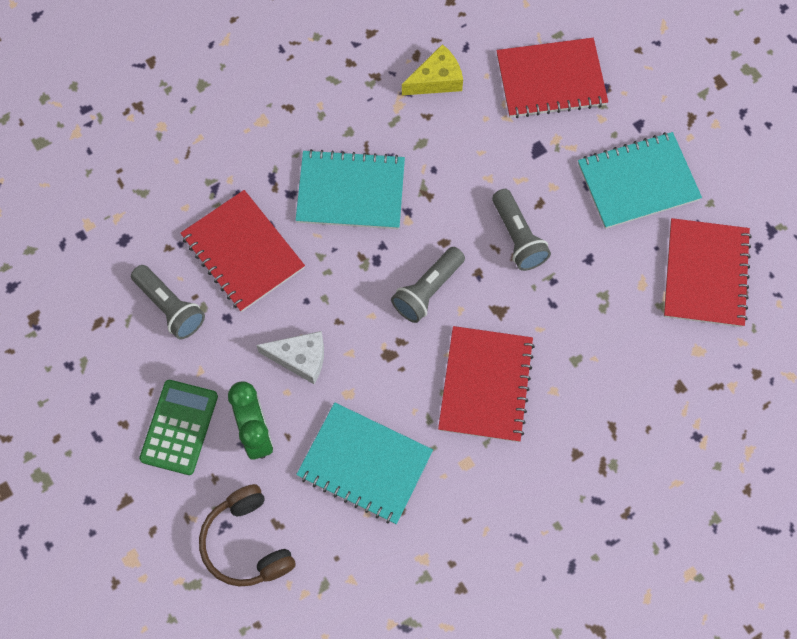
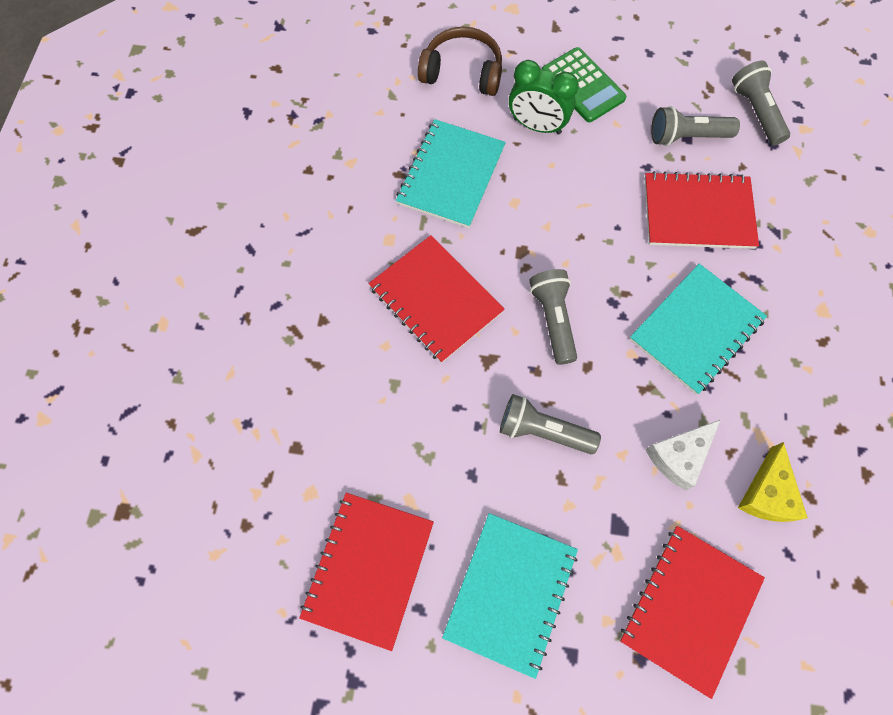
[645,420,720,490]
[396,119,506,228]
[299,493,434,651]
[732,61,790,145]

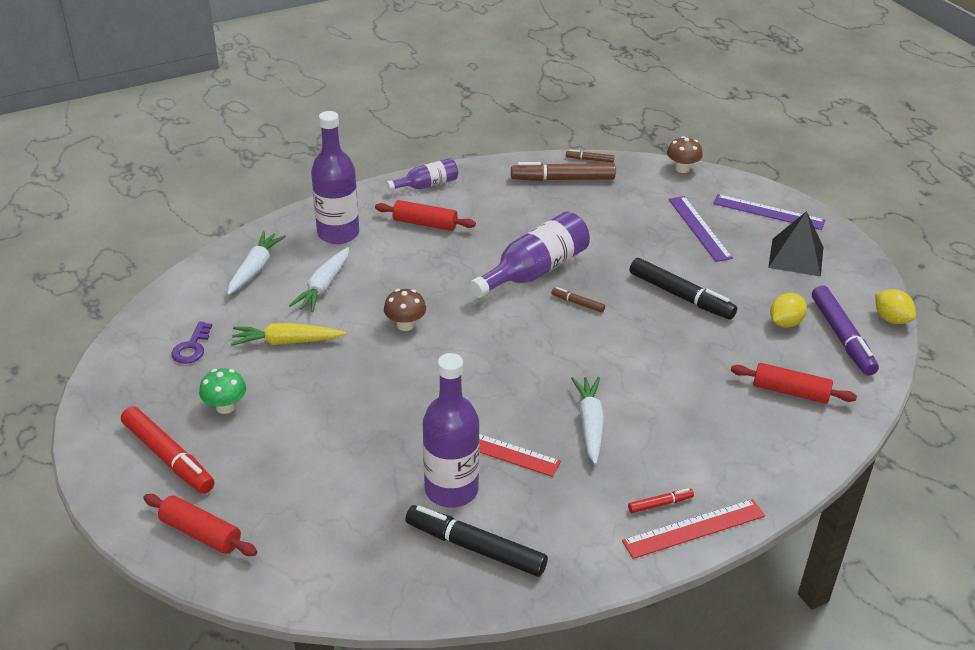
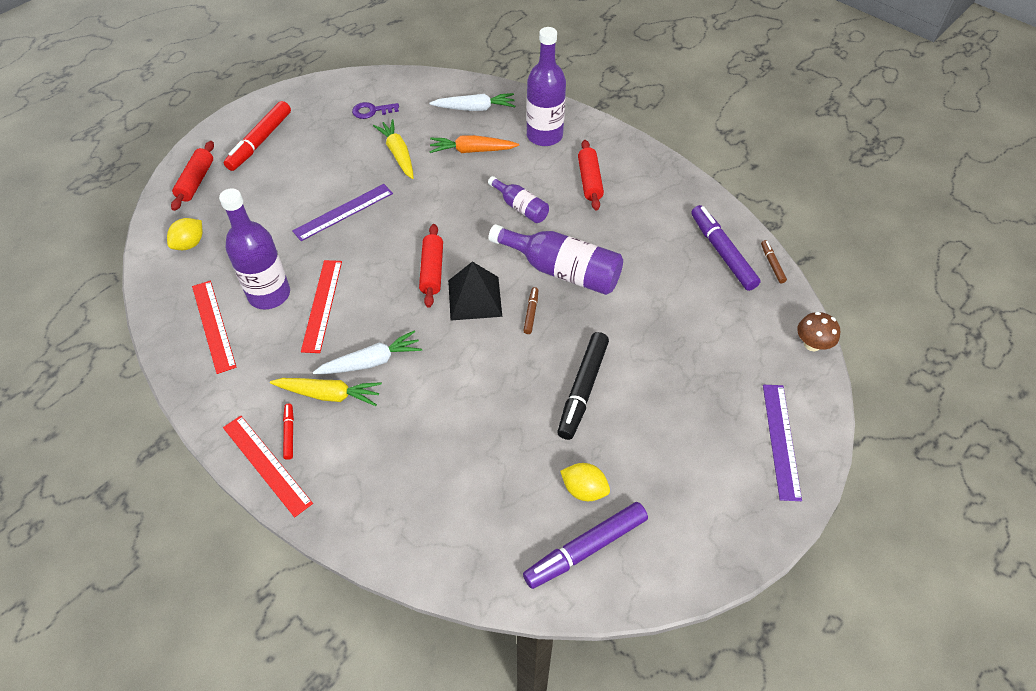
[199,368,246,414] (first image)
[429,135,519,153]
[384,289,426,331] (first image)
[488,176,549,223]
[192,281,236,374]
[691,205,761,291]
[283,403,294,460]
[292,184,393,241]
[419,224,443,308]
[448,262,502,320]
[167,218,203,250]
[270,378,382,406]

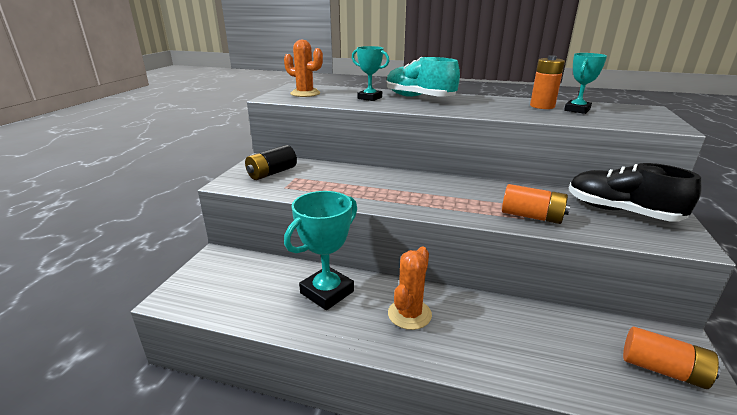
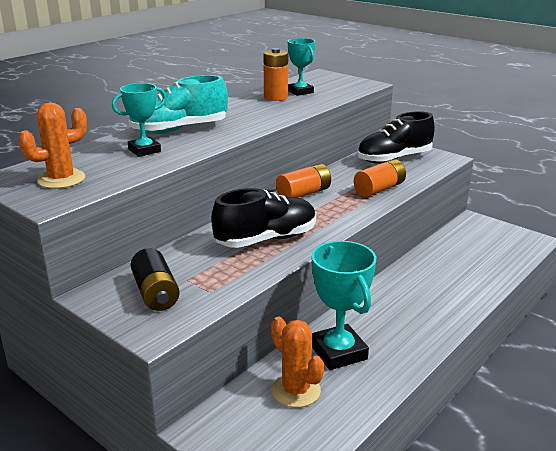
[271,317,324,408]
[276,164,331,198]
[211,188,316,248]

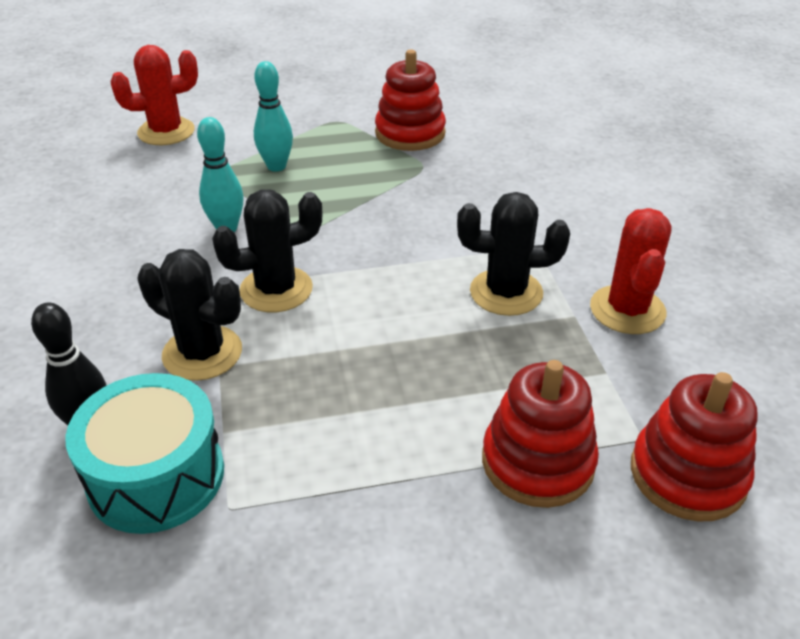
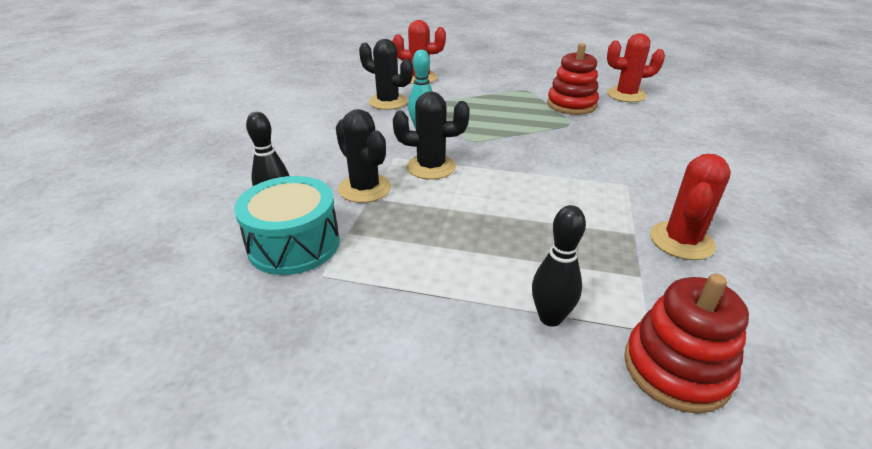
[254,61,293,172] (first image)
[359,39,413,110]
[532,205,586,326]
[607,33,665,102]

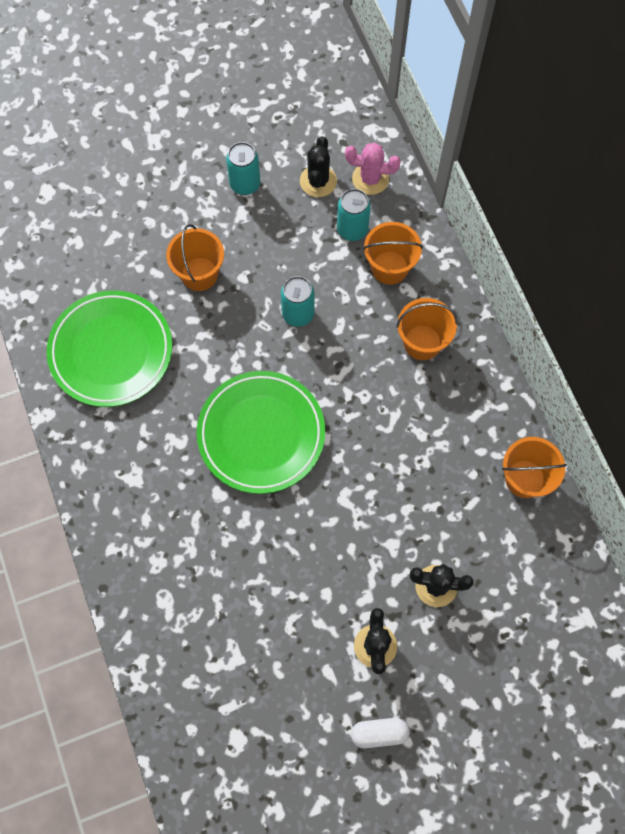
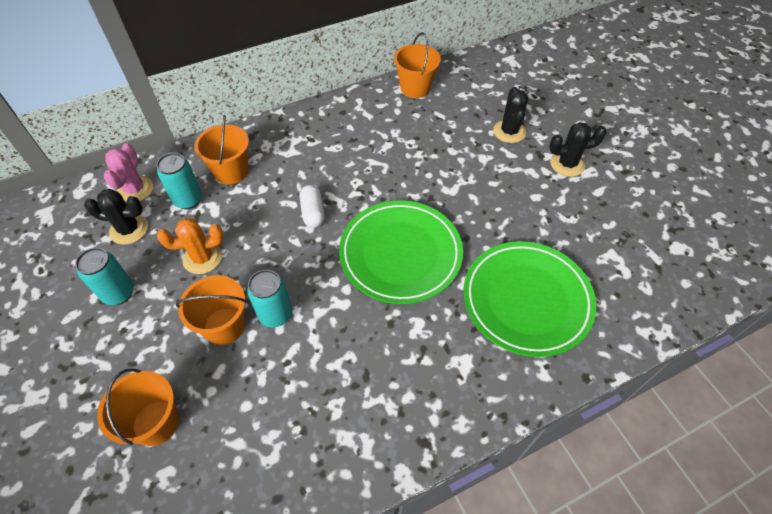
[463,241,596,357]
[247,270,292,328]
[300,185,324,228]
[97,368,179,446]
[157,218,224,274]

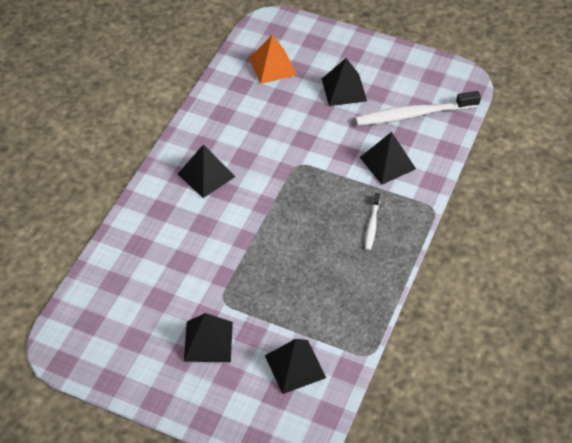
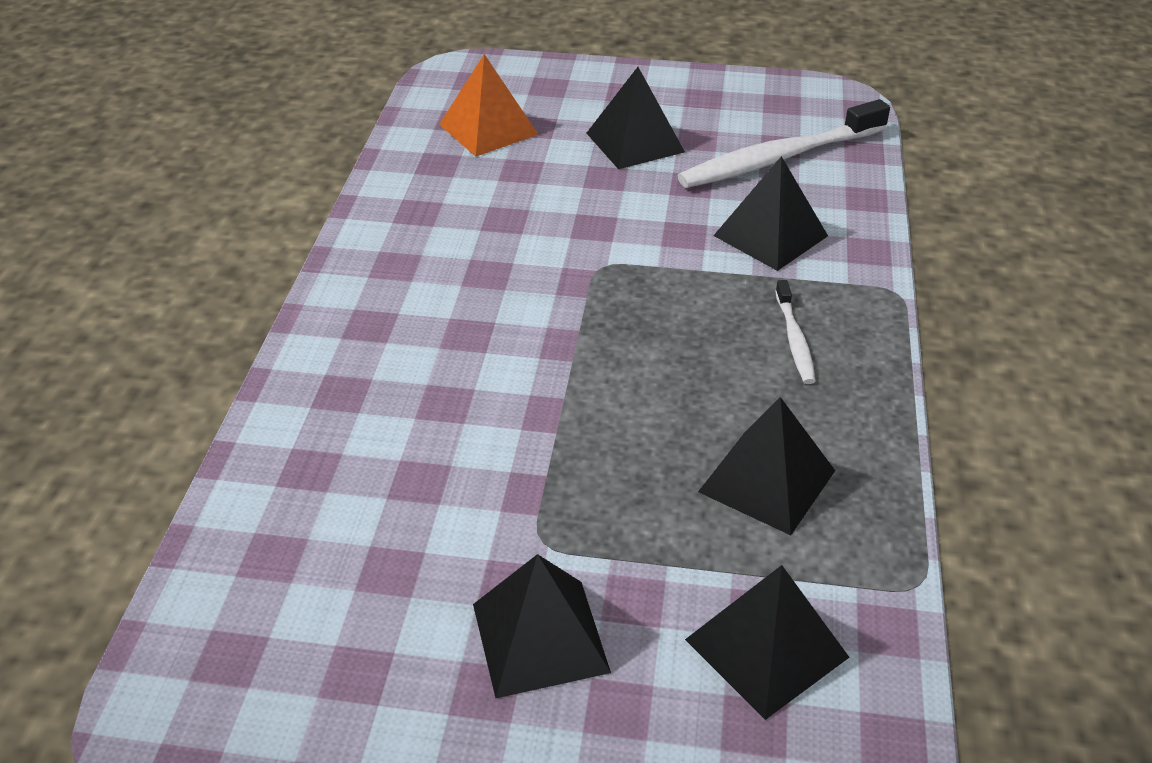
[698,397,835,535]

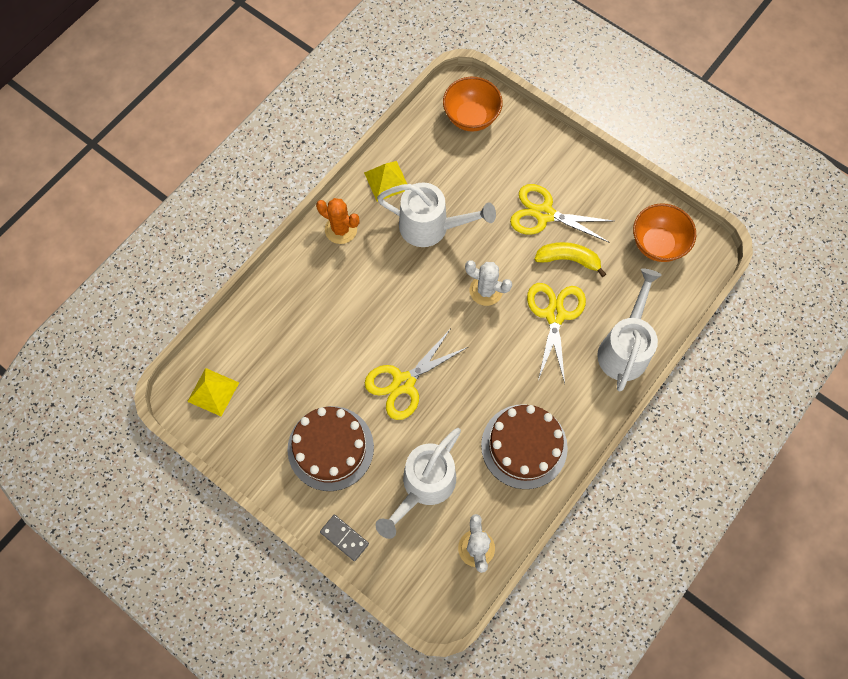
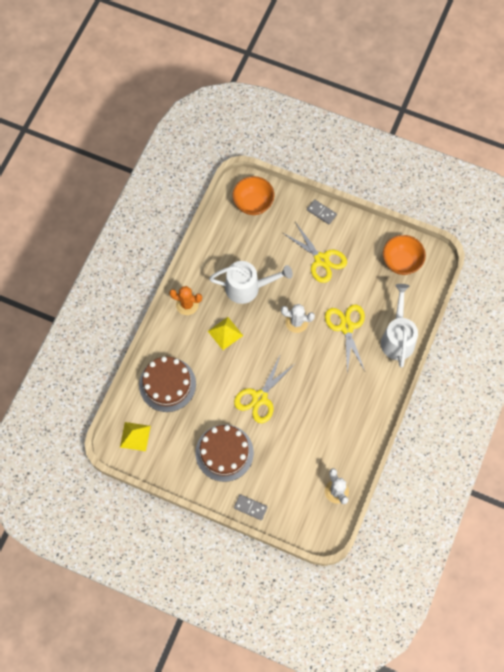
[208,317,243,350]
[376,428,461,539] (first image)
[139,357,196,412]
[283,222,347,283]
[535,242,606,277] (first image)
[307,199,337,224]

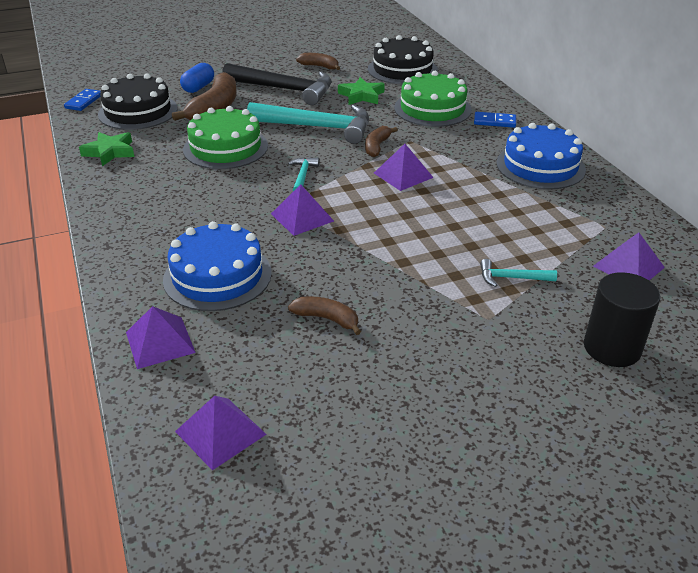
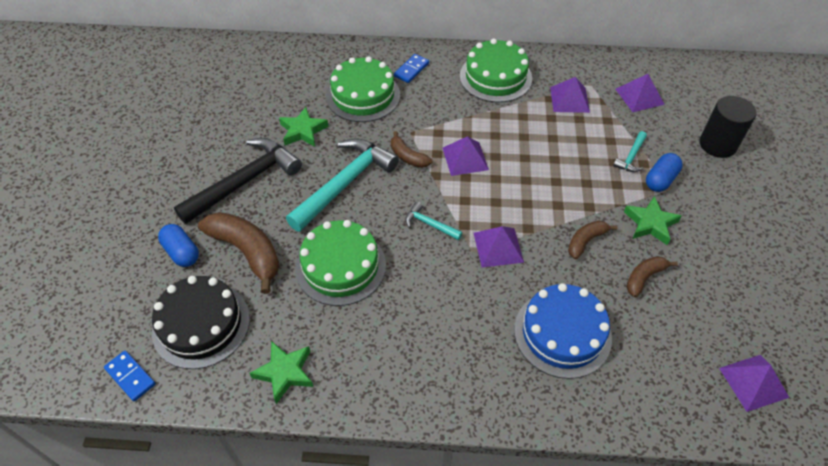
[550,77,590,113]
[568,221,617,259]
[368,35,438,84] (first image)
[460,38,532,102]
[624,196,681,245]
[646,153,683,192]

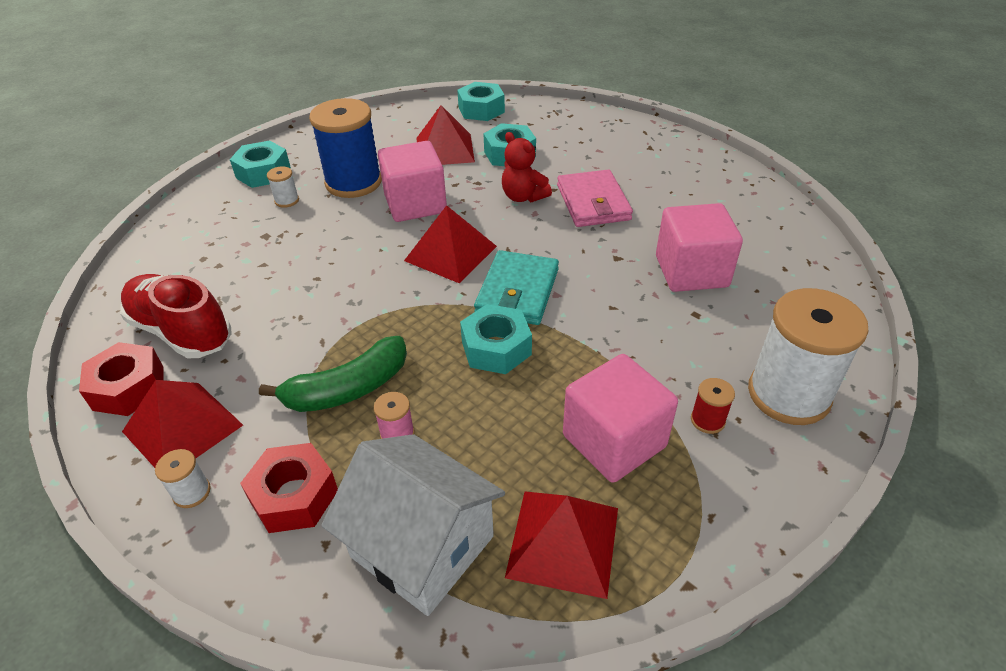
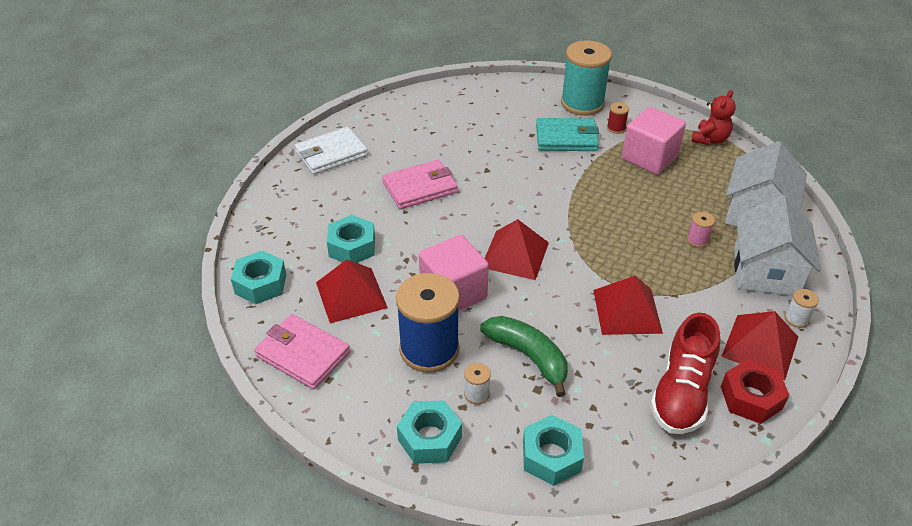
[734,195,821,296]
[480,316,568,397]
[523,415,584,486]
[536,118,599,151]
[691,90,736,145]
[593,276,663,335]
[656,203,743,292] (first image)
[561,40,612,116]
[254,314,350,390]
[295,127,368,175]

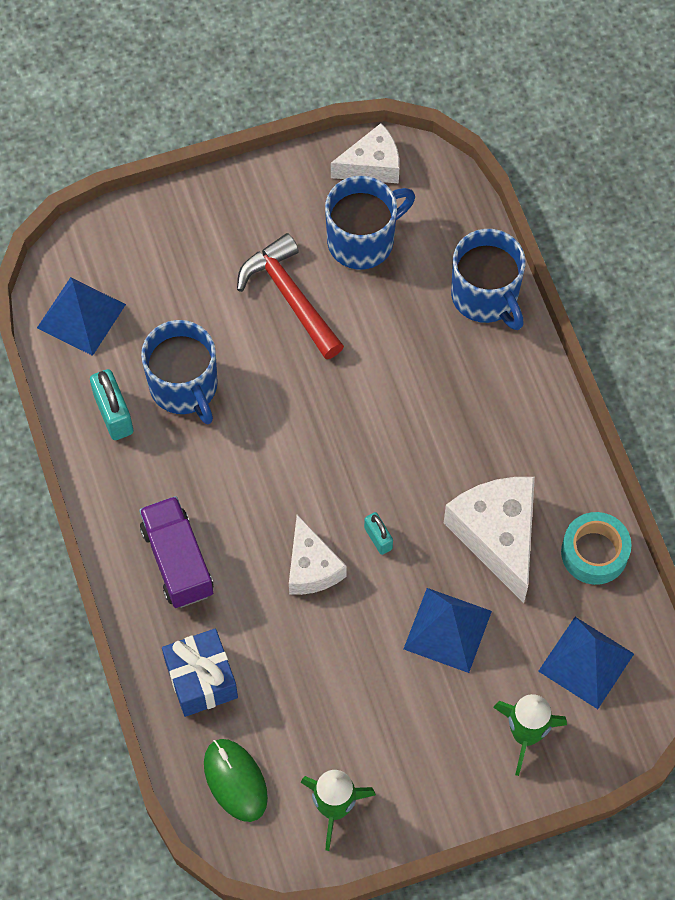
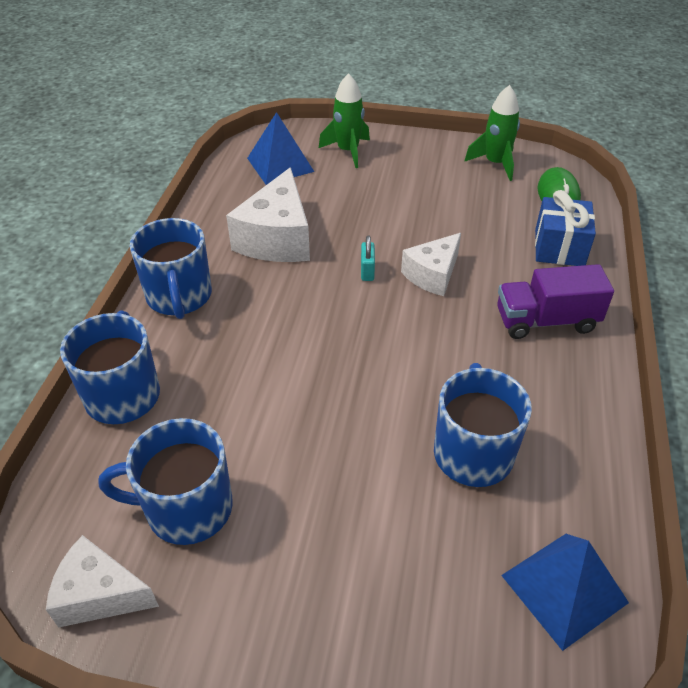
[90,369,133,440] (first image)
[497,264,614,339]
[237,233,344,359] (first image)
[401,233,461,296]
[404,588,492,673] (first image)
[561,512,632,585] (first image)
[130,218,212,319]

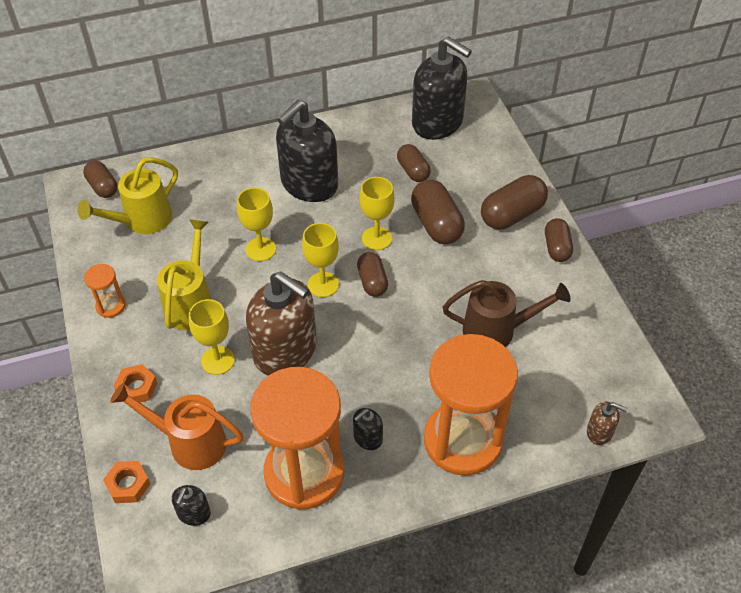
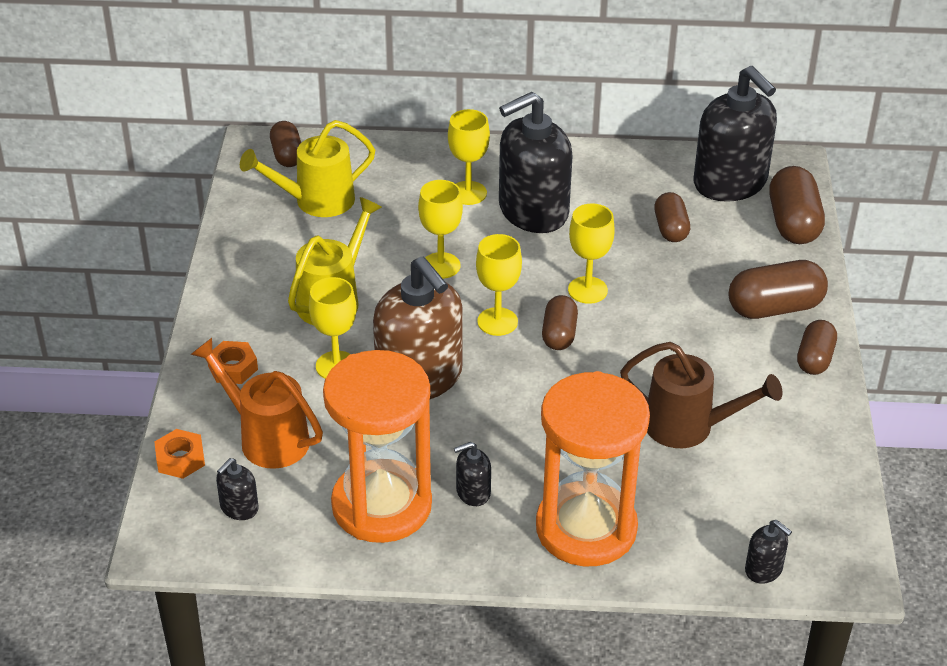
[84,264,126,318] (first image)
[769,166,825,244]
[745,520,792,584]
[448,109,490,205]

